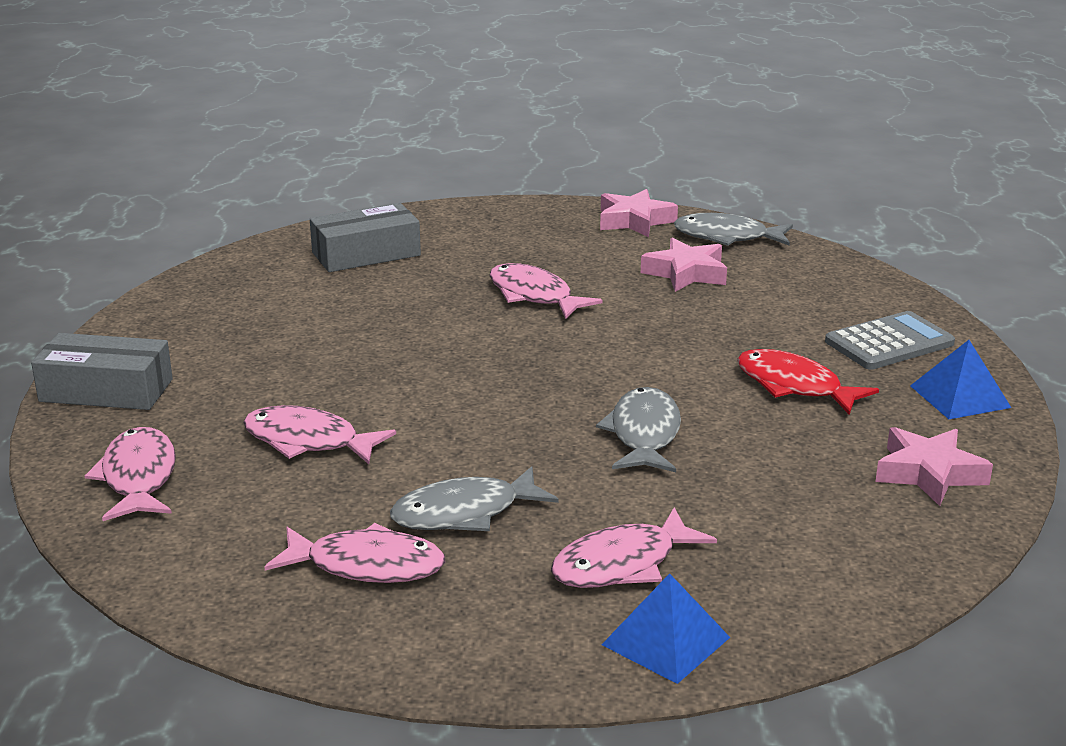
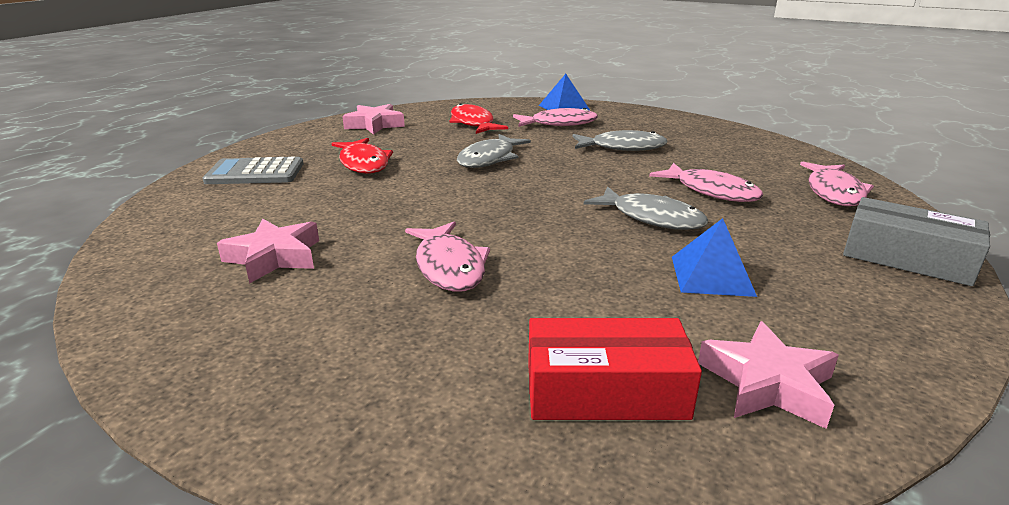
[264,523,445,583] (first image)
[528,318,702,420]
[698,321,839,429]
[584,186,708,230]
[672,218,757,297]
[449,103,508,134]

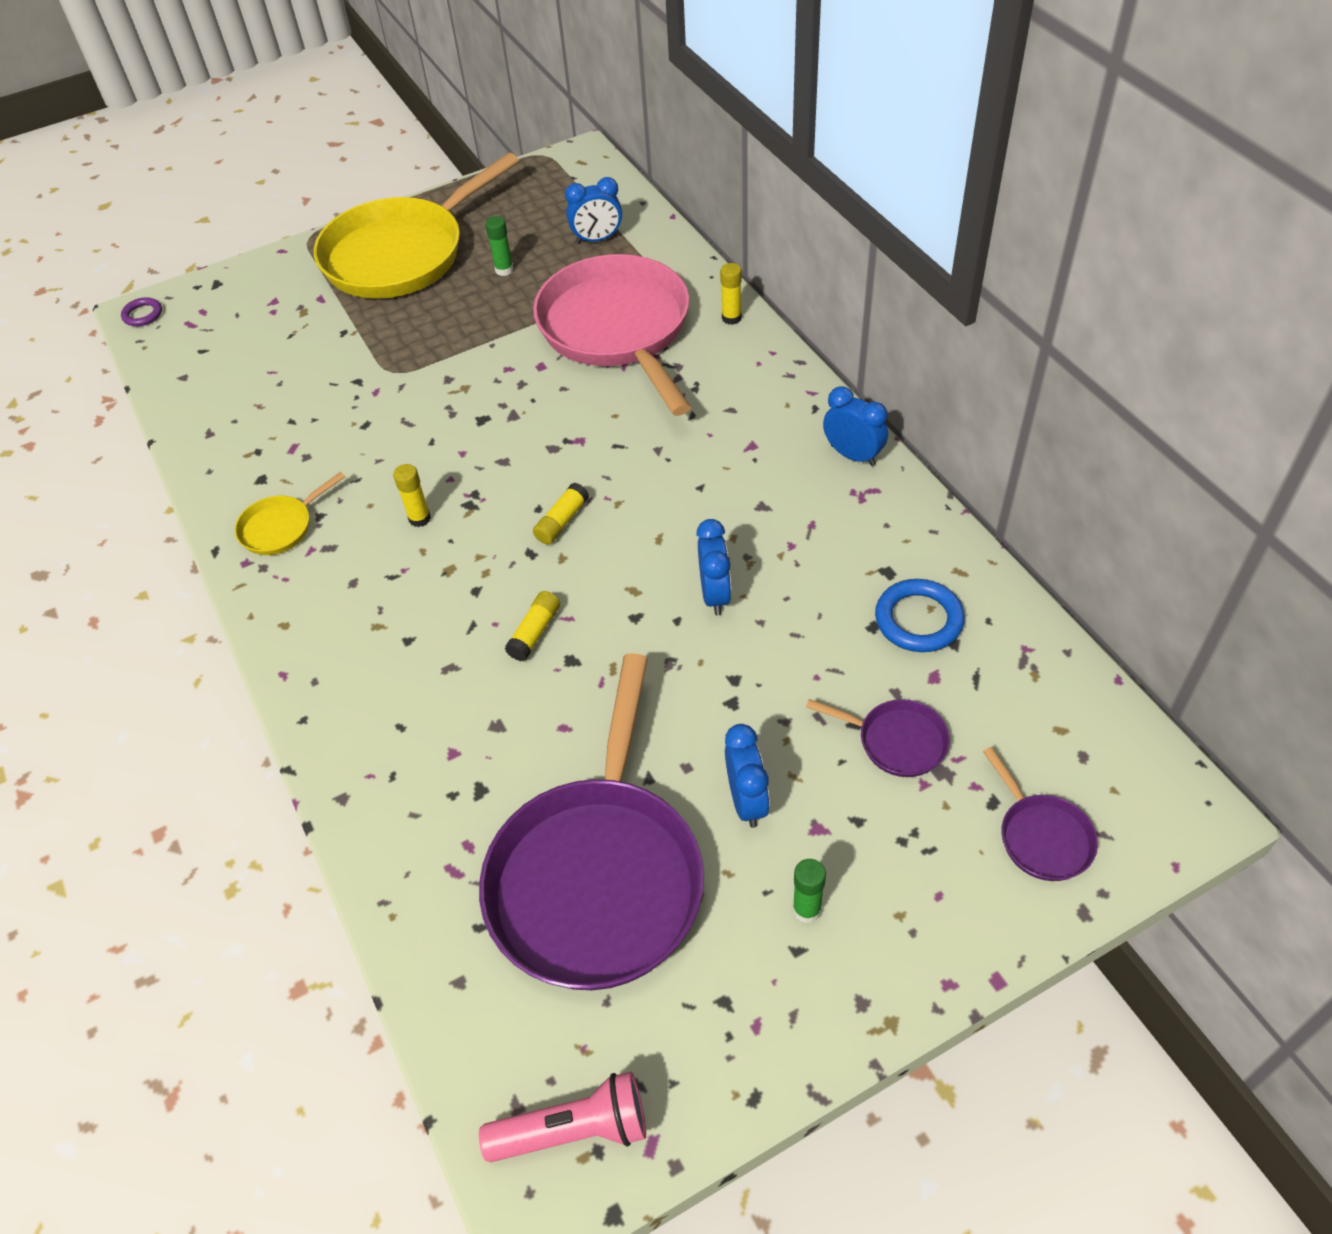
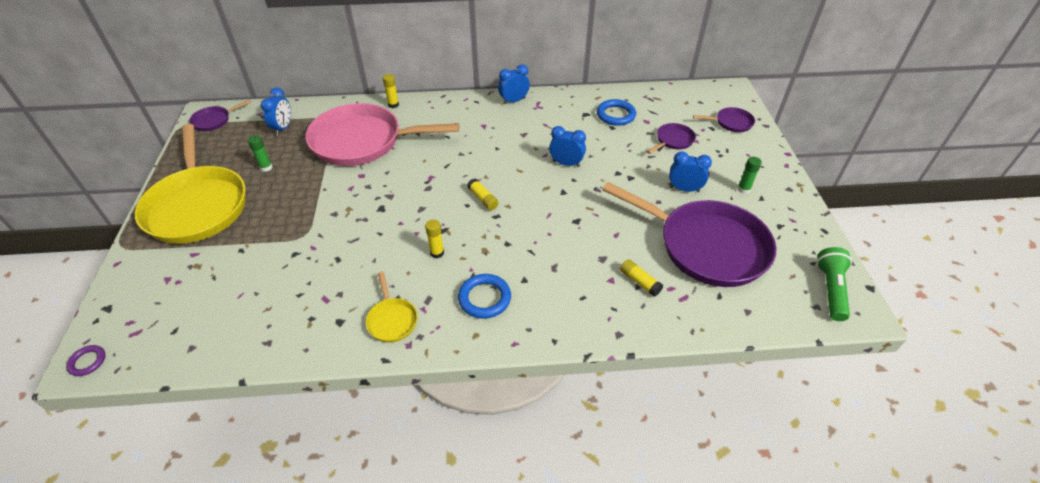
[817,247,852,321]
[620,259,663,296]
[189,100,252,131]
[458,274,511,319]

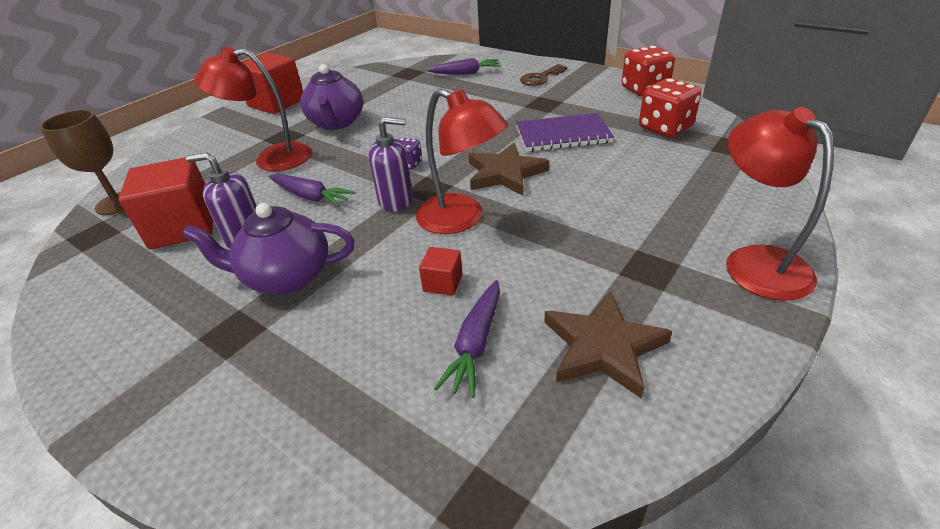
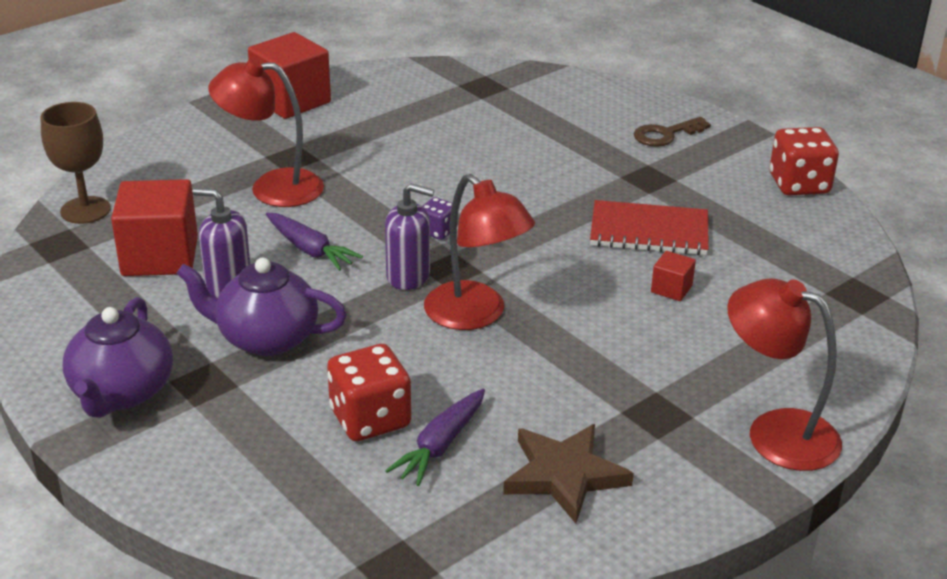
[63,297,173,418]
[651,251,696,301]
[427,58,501,75] (first image)
[468,143,549,195] (first image)
[590,200,709,255]
[327,344,411,441]
[727,278,842,471]

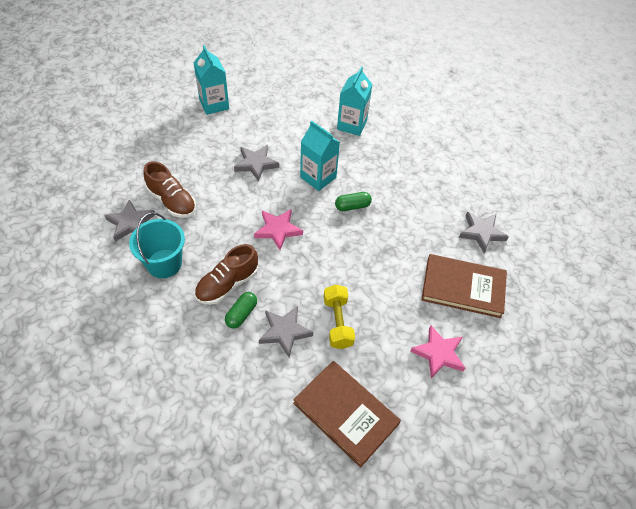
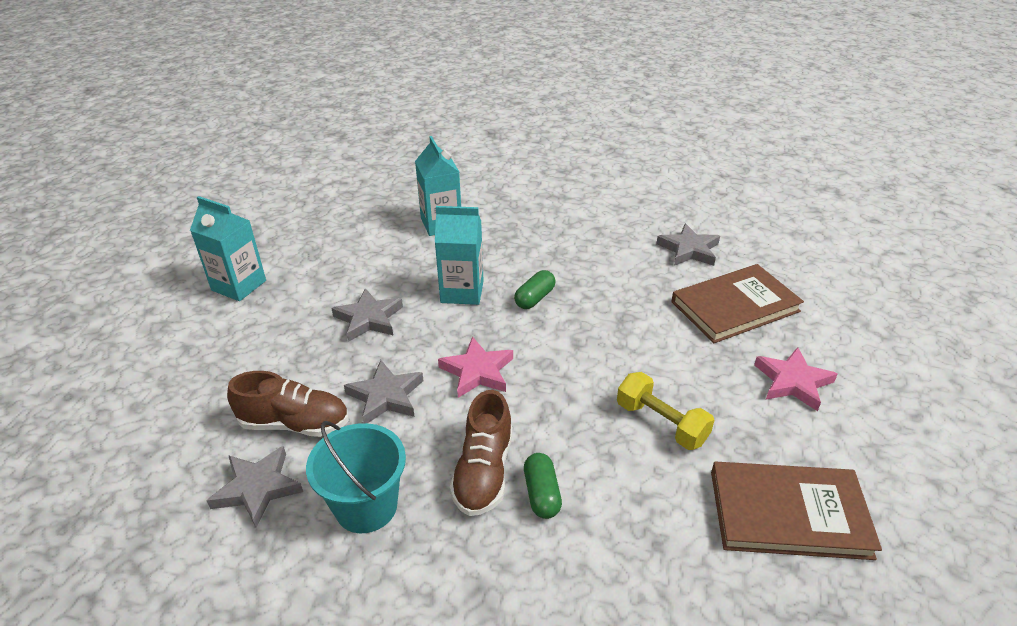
[344,360,423,423]

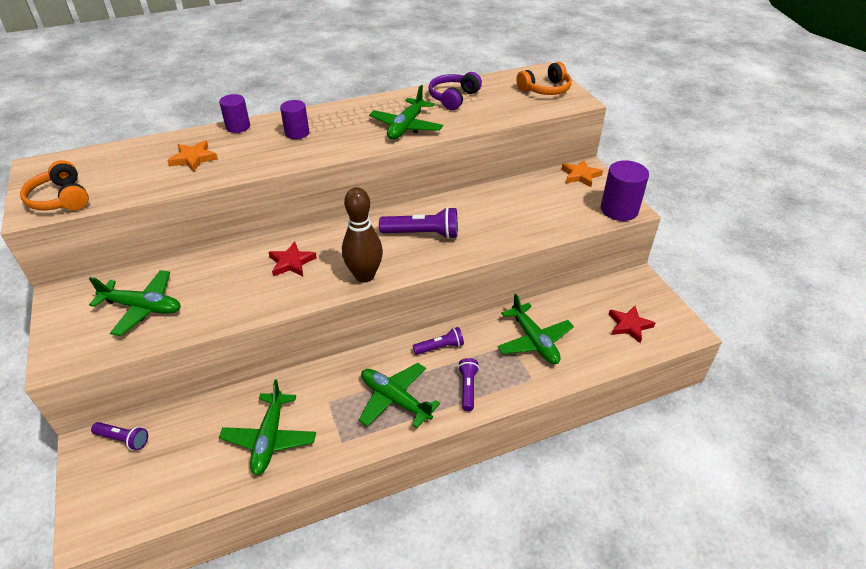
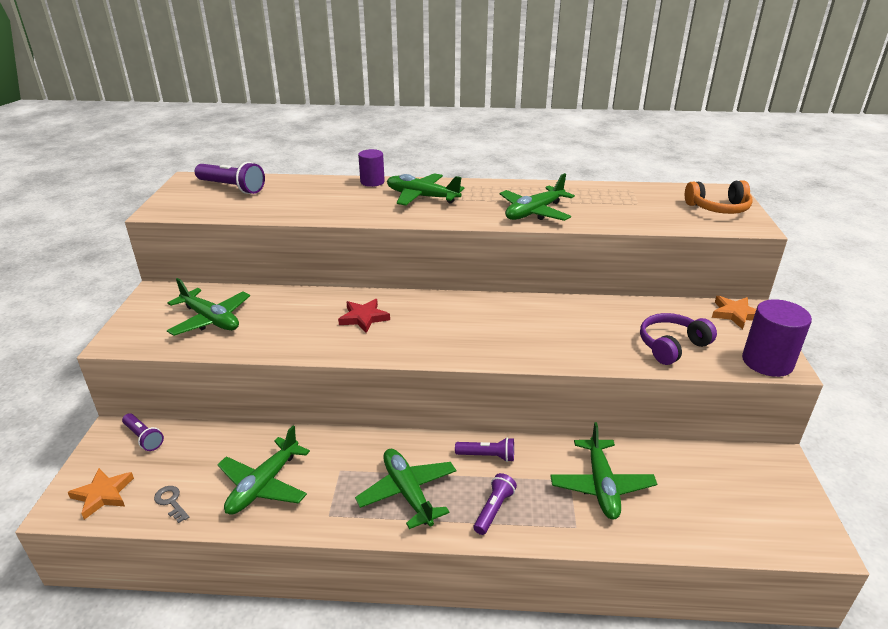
[20,160,89,211] (first image)
[68,468,134,520]
[387,173,464,206]
[342,187,383,283] (first image)
[195,162,265,194]
[640,313,717,365]
[609,306,655,343] (first image)
[154,486,189,523]

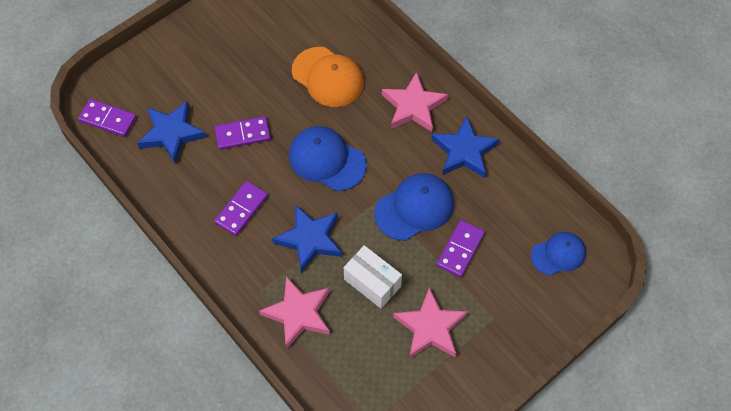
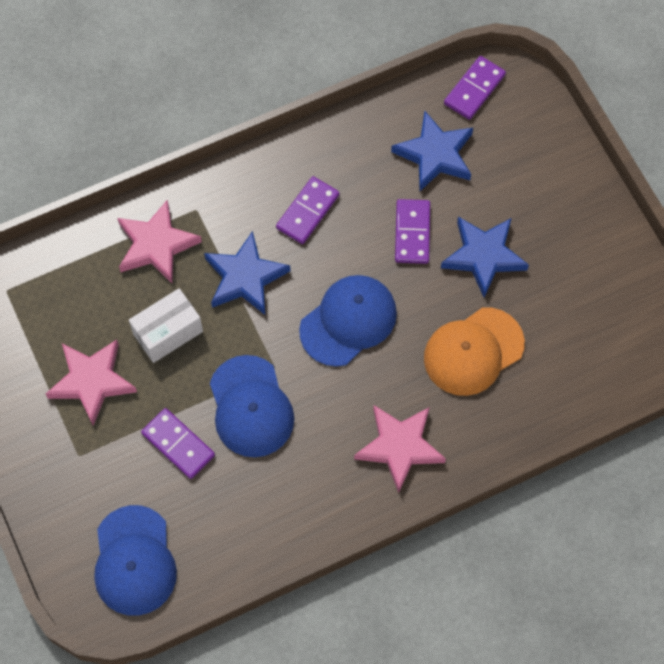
[276,176,339,244]
[441,217,529,298]
[94,505,177,616]

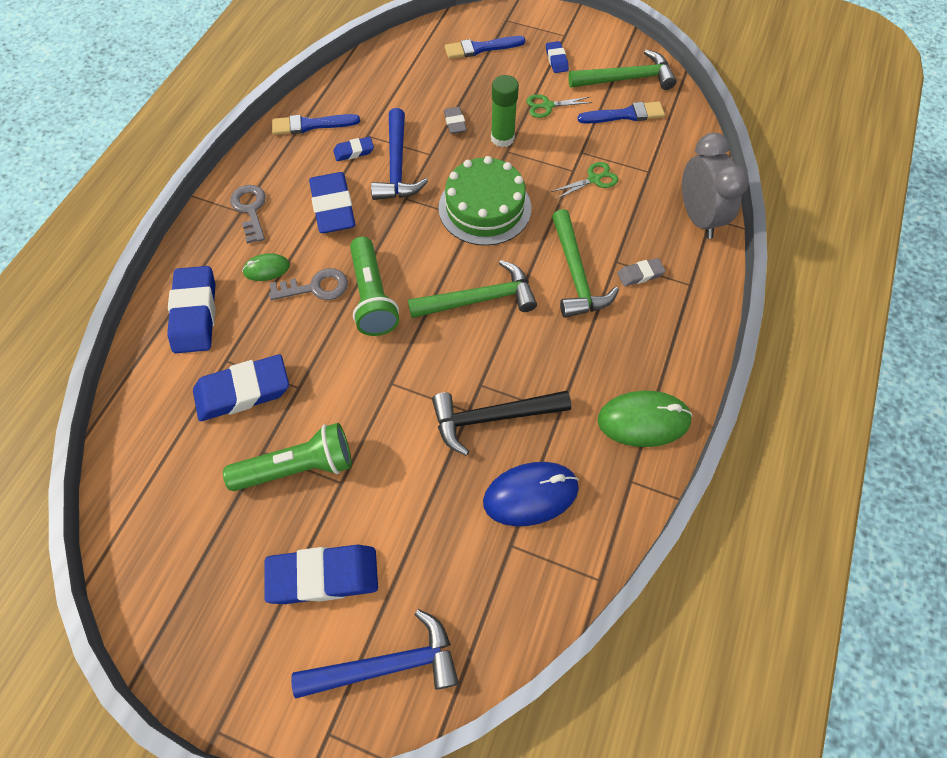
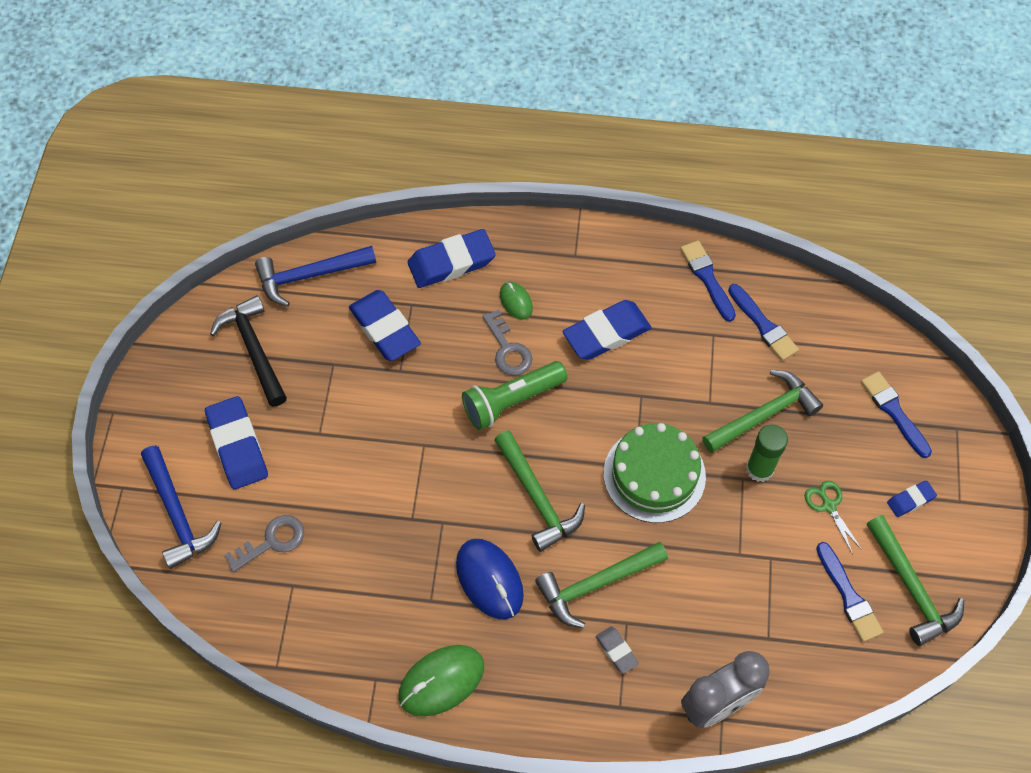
[223,423,352,491] (first image)
[224,515,304,572]
[333,137,374,161] (first image)
[255,246,376,307]
[210,295,287,407]
[702,370,823,453]
[456,539,524,619]
[551,162,618,199] (first image)
[398,645,484,717]
[728,284,799,361]

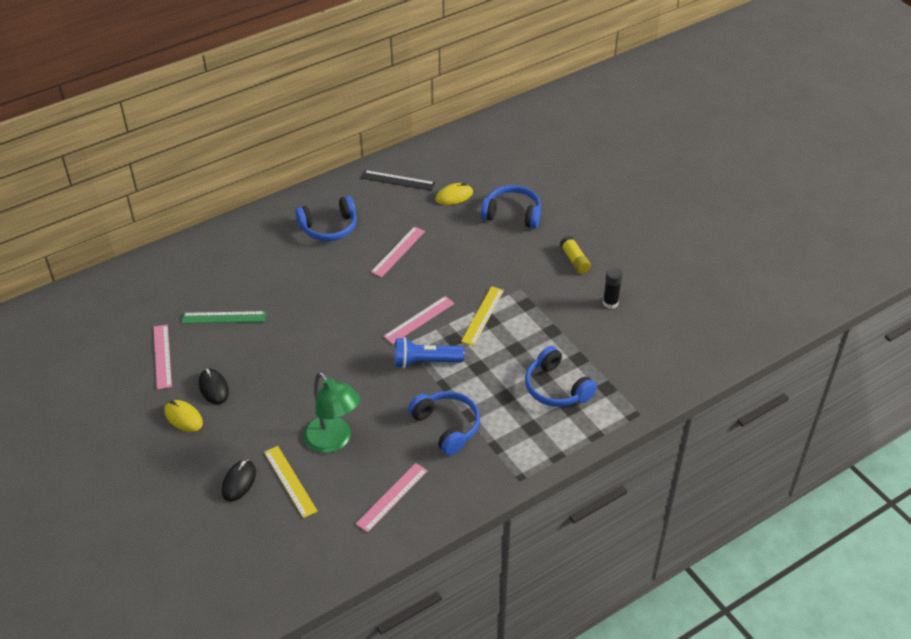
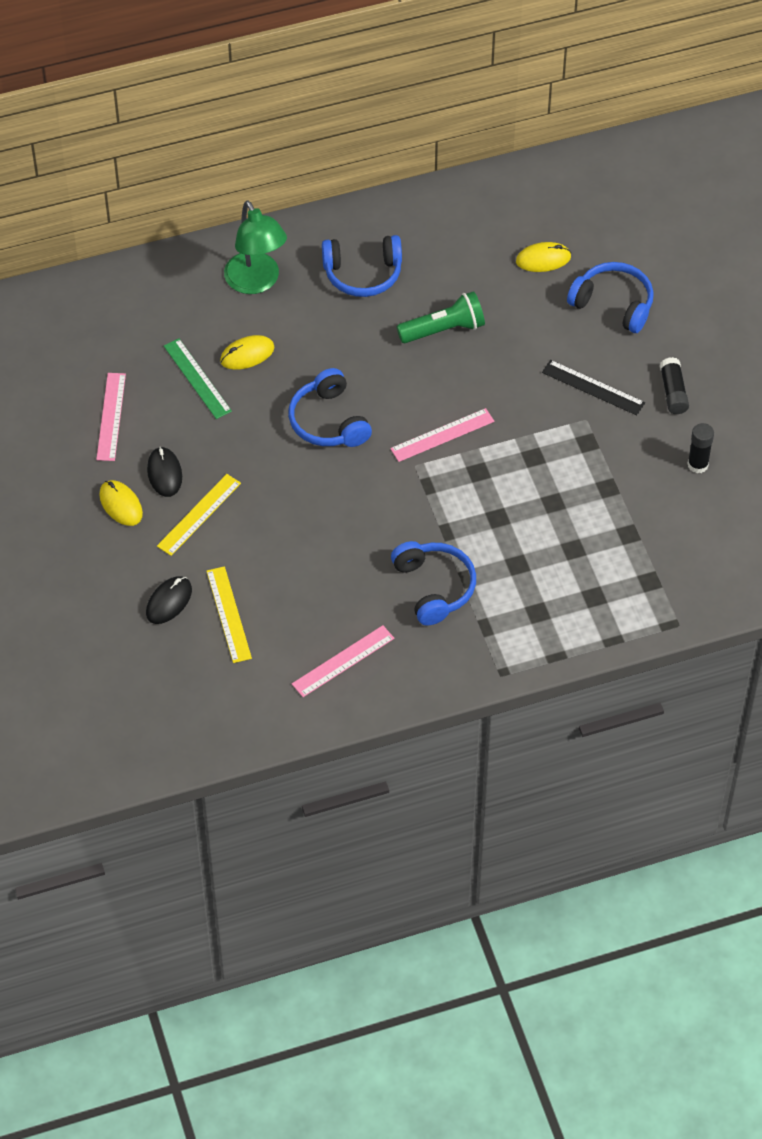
[164,338,232,419]
[224,200,287,294]
[542,360,645,415]
[397,291,485,343]
[395,337,464,369] (first image)
[157,474,241,556]
[289,368,372,447]
[660,357,689,414]
[220,335,274,370]

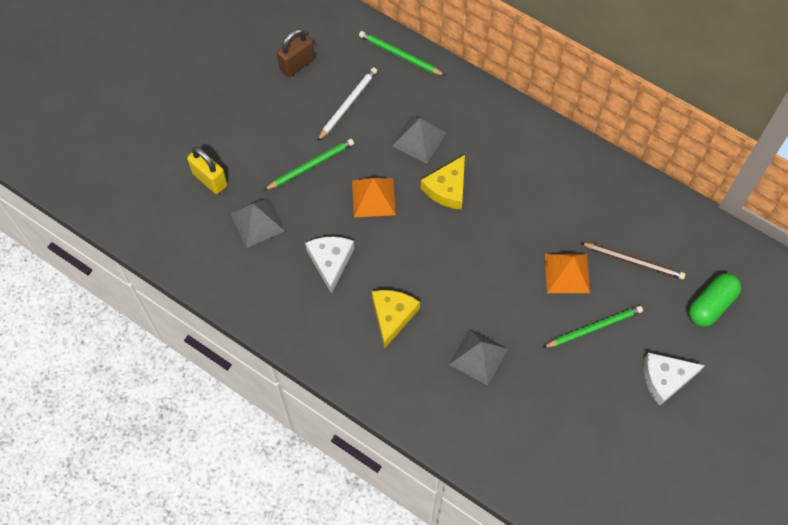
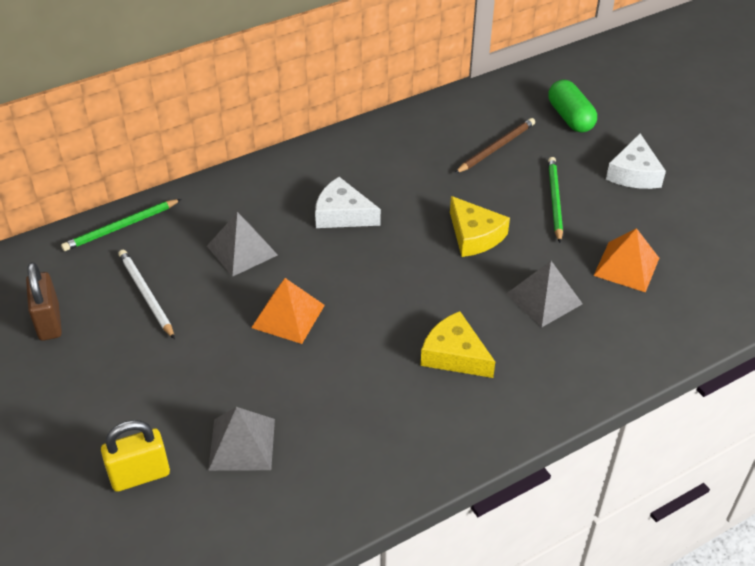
[264,139,354,190] (first image)
[315,177,381,228]
[450,196,510,257]
[594,228,659,292]

